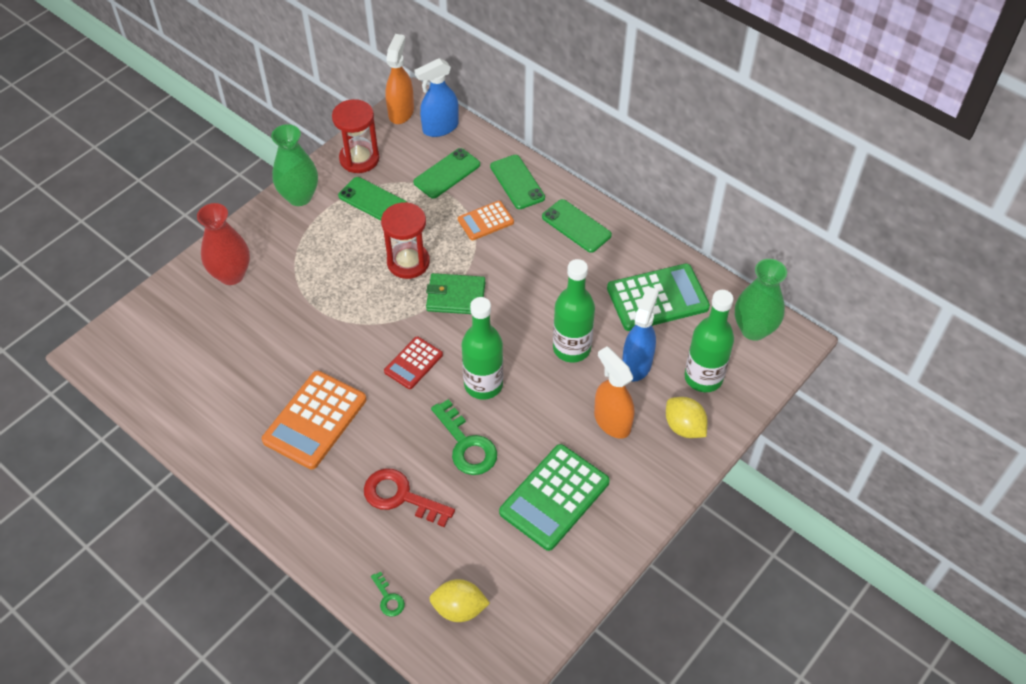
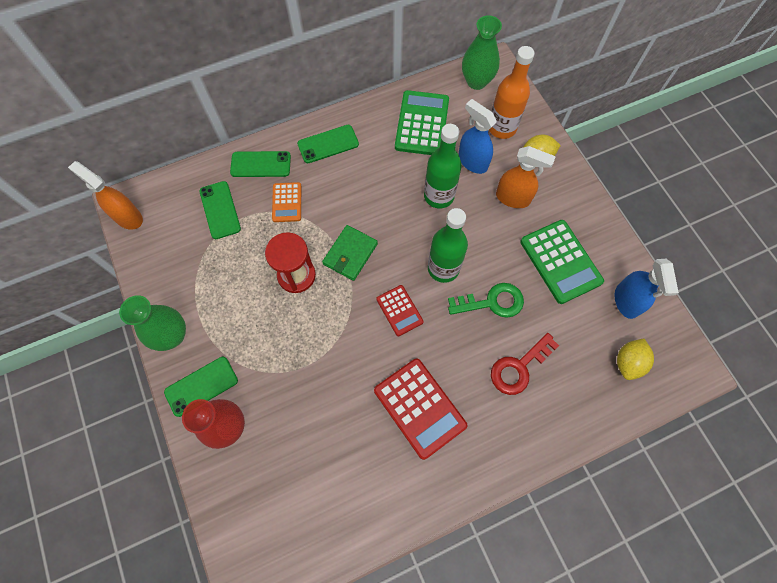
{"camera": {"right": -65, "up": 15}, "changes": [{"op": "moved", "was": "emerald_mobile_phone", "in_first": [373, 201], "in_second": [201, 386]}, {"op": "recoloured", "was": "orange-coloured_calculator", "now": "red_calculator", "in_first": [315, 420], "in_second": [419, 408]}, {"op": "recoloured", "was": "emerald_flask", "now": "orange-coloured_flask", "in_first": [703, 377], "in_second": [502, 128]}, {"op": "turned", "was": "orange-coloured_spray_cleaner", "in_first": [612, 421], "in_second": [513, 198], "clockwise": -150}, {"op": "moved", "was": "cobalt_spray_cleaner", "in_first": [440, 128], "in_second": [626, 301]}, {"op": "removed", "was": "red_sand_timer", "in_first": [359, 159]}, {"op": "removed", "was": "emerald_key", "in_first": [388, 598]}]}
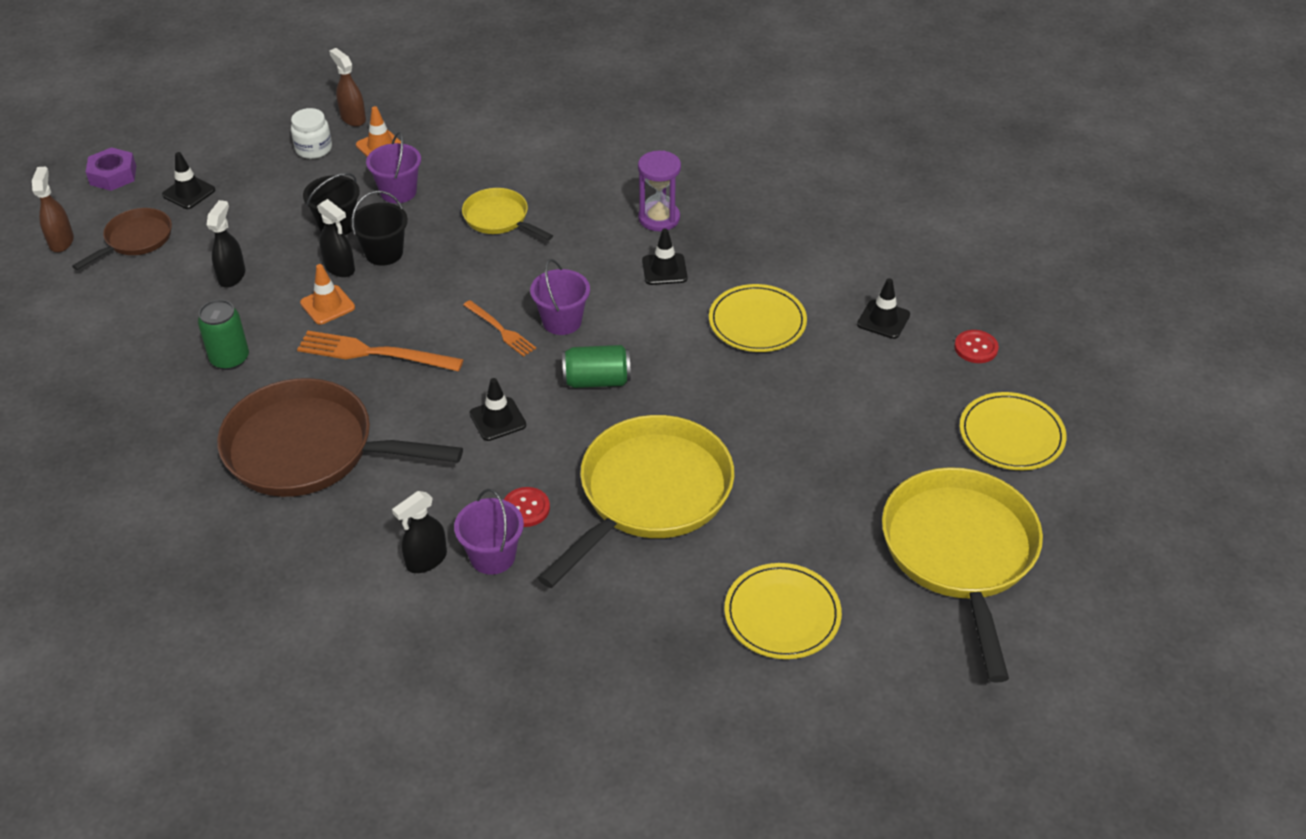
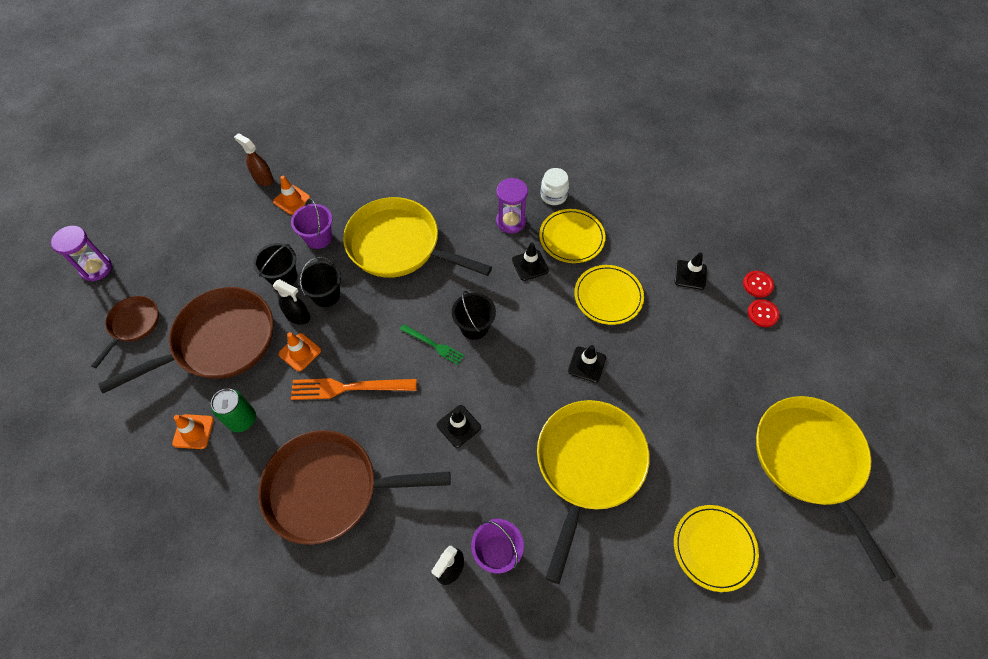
{"camera": {"right": -15, "up": 15}, "changes": [{"op": "replaced", "was": "royal_purple_nut", "now": "royal_purple_sand_timer", "in_first": [113, 175], "in_second": [96, 268]}, {"op": "replaced", "was": "jet-black_spray_cleaner", "now": "brown_pan", "in_first": [232, 276], "in_second": [219, 342]}, {"op": "added", "now": "orange-coloured_road_cone", "in_second": [193, 431]}, {"op": "resized", "was": "yellow_pan", "in_first": [499, 218], "in_second": [399, 246], "ratio": 1.96}, {"op": "recoloured", "was": "orange-coloured_table_fork", "now": "emerald_table_fork", "in_first": [500, 330], "in_second": [433, 345]}, {"op": "recoloured", "was": "royal_purple_sand_bucket", "now": "jet-black_sand_bucket", "in_first": [562, 321], "in_second": [474, 327]}, {"op": "moved", "was": "yellow_flat_dish", "in_first": [1011, 435], "in_second": [571, 238]}, {"op": "moved", "was": "white_jam_jar", "in_first": [314, 149], "in_second": [553, 195]}, {"op": "moved", "was": "jet-black_road_cone", "in_first": [189, 192], "in_second": [586, 364]}, {"op": "moved", "was": "red_shirt_button", "in_first": [526, 508], "in_second": [762, 314]}, {"op": "removed", "was": "brown_spray_cleaner", "in_first": [61, 241]}, {"op": "removed", "was": "emerald_can", "in_first": [597, 380]}]}
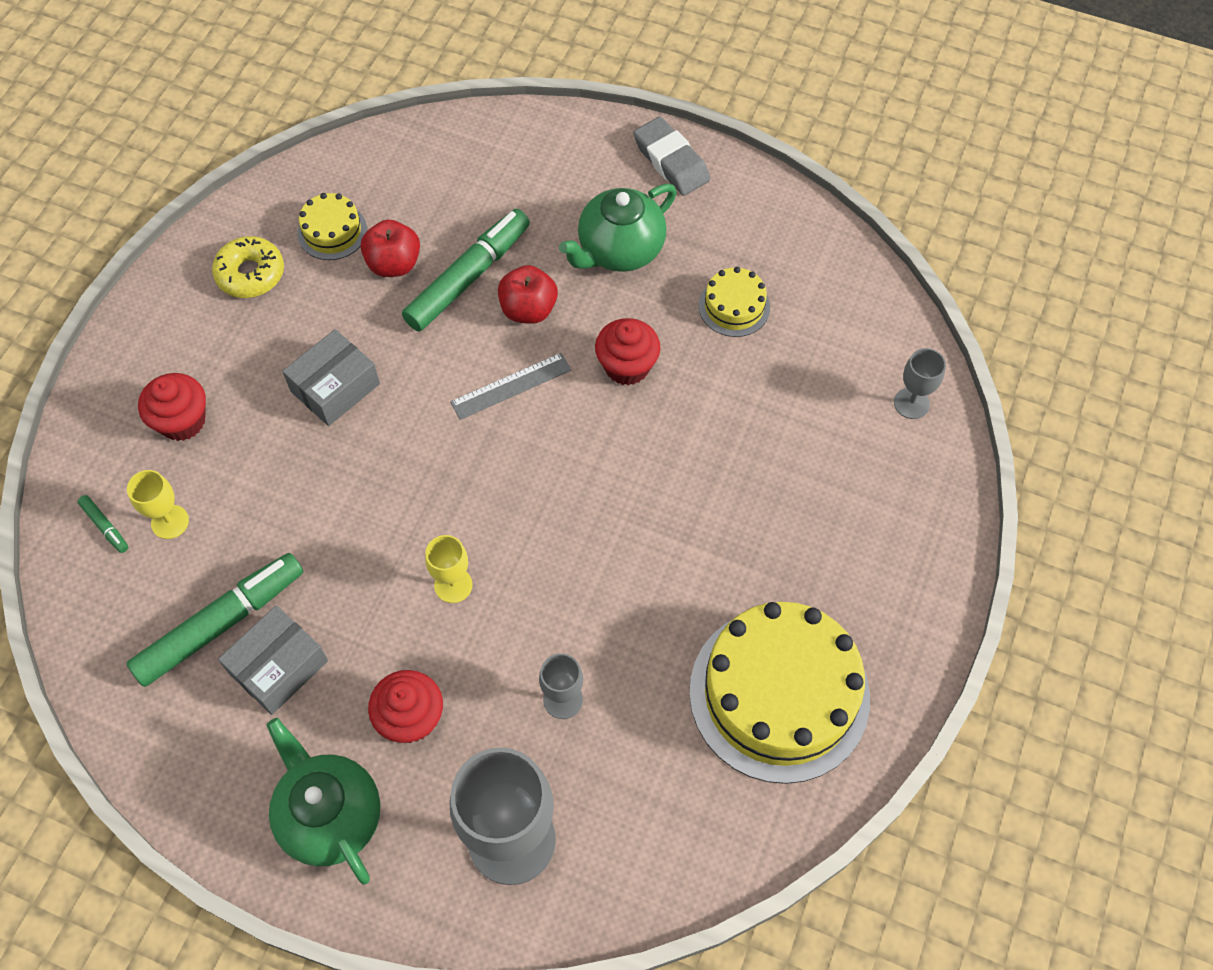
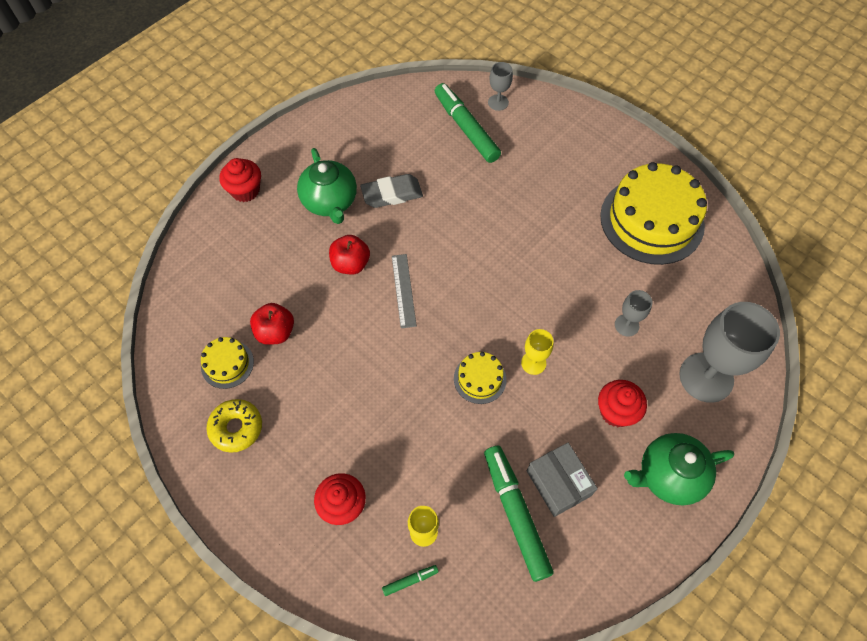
{"camera": {"right": -70, "up": 0}, "changes": [{"op": "moved", "was": "red_muffin", "in_first": [627, 366], "in_second": [245, 190]}, {"op": "moved", "was": "grey_eraser", "in_first": [671, 161], "in_second": [392, 194]}, {"op": "moved", "was": "emerald_marker", "in_first": [467, 278], "in_second": [466, 128]}, {"op": "moved", "was": "yellow_layer_cake", "in_first": [734, 306], "in_second": [480, 379]}, {"op": "removed", "was": "grey_parcel", "in_first": [335, 387]}]}
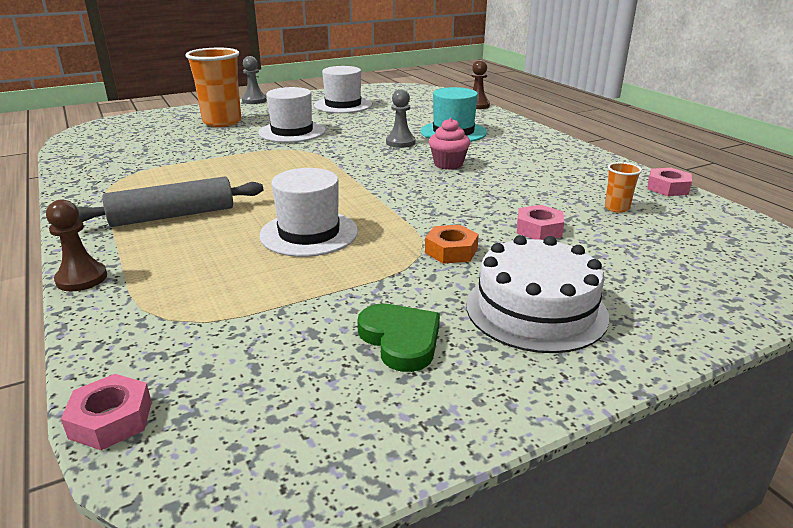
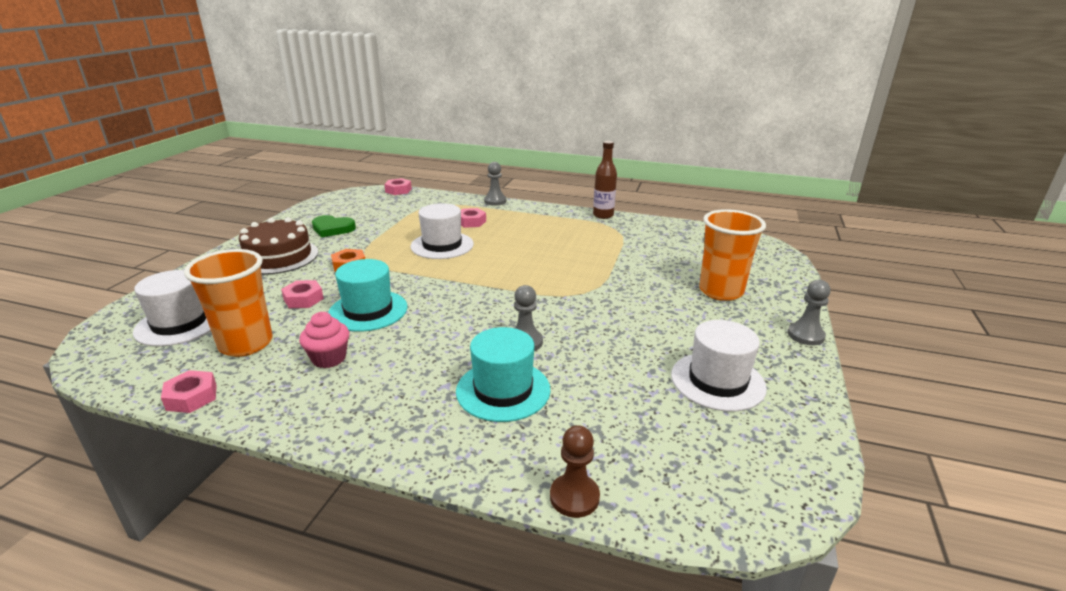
{"camera": {"right": 135, "up": 0}, "changes": [{"op": "moved", "was": "white_tall_hat", "in_first": [292, 132], "in_second": [179, 324]}, {"op": "resized", "was": "orange-coloured_tumbler", "in_first": [616, 208], "in_second": [246, 344], "ratio": 2.22}, {"op": "recoloured", "was": "white_layer_cake", "now": "brown_layer_cake", "in_first": [536, 309], "in_second": [278, 257]}, {"op": "moved", "was": "rose-pink_muffin", "in_first": [448, 164], "in_second": [329, 358]}, {"op": "added", "now": "teal_tall_hat", "in_second": [368, 310]}, {"op": "added", "now": "rose-pink_nut", "in_second": [471, 222]}, {"op": "recoloured", "was": "brown_chess_pawn", "now": "grey_chess_pawn", "in_first": [81, 278], "in_second": [495, 201]}, {"op": "added", "now": "brown_flask", "in_second": [603, 215]}, {"op": "removed", "was": "grey_rolling_pin", "in_first": [173, 216]}]}
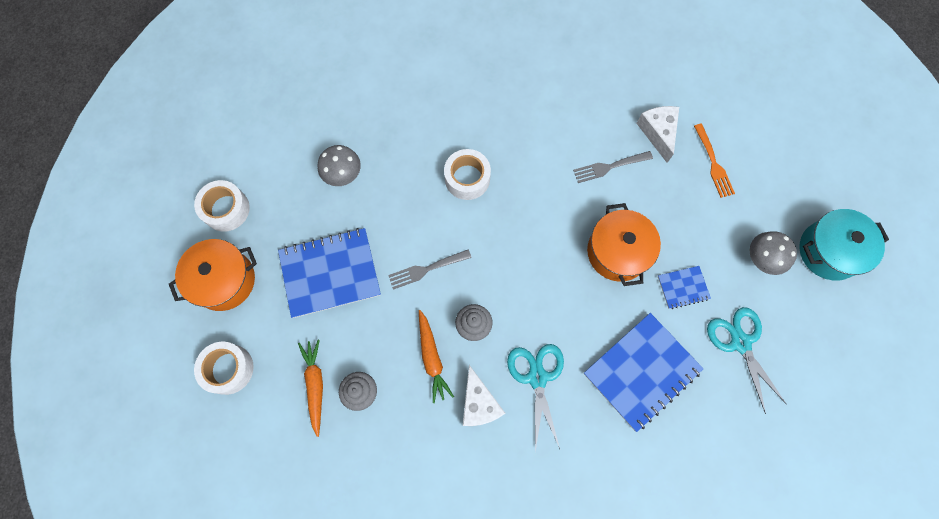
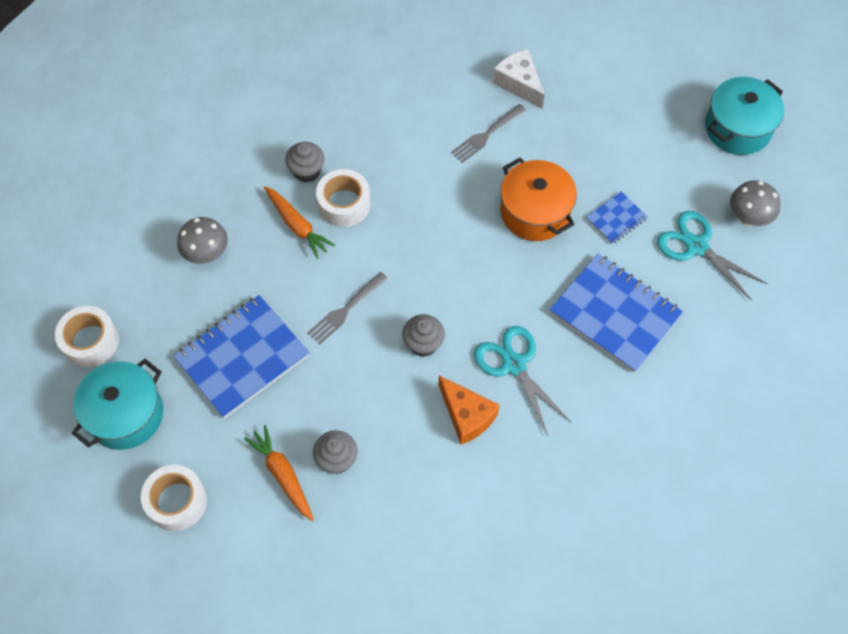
{"camera": {"right": -25, "up": -10}, "changes": [{"op": "recoloured", "was": "orange-coloured_stockpot", "now": "teal_stockpot", "in_first": [224, 280], "in_second": [125, 414]}, {"op": "moved", "was": "orange-coloured_toy_carrot", "in_first": [432, 358], "in_second": [297, 225]}, {"op": "added", "now": "grey_muffin", "in_second": [307, 171]}, {"op": "recoloured", "was": "white_piece_of_cheese", "now": "orange-coloured_piece_of_cheese", "in_first": [479, 403], "in_second": [466, 415]}, {"op": "turned", "was": "cobalt_notepad", "in_first": [641, 371], "in_second": [614, 314], "clockwise": -75}, {"op": "moved", "was": "grey_toadstool", "in_first": [761, 259], "in_second": [748, 218]}, {"op": "removed", "was": "orange-coloured_table_fork", "in_first": [713, 163]}]}
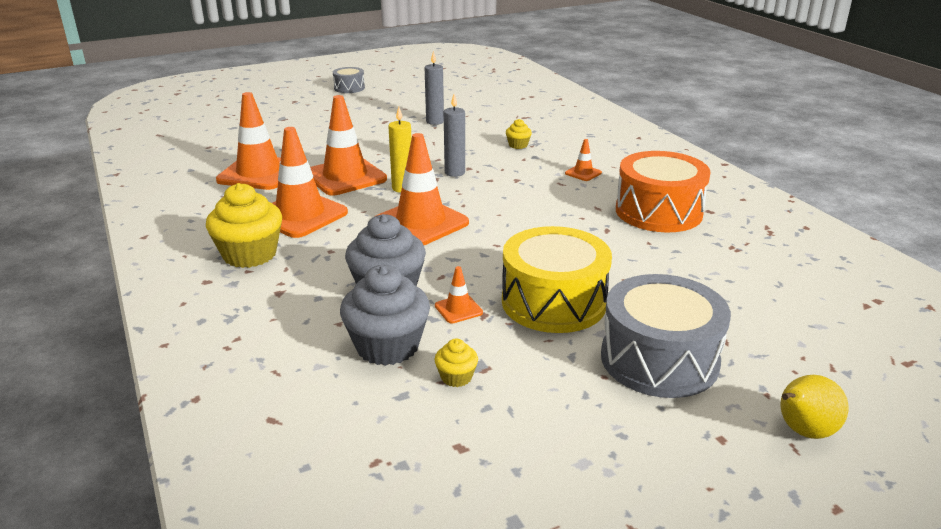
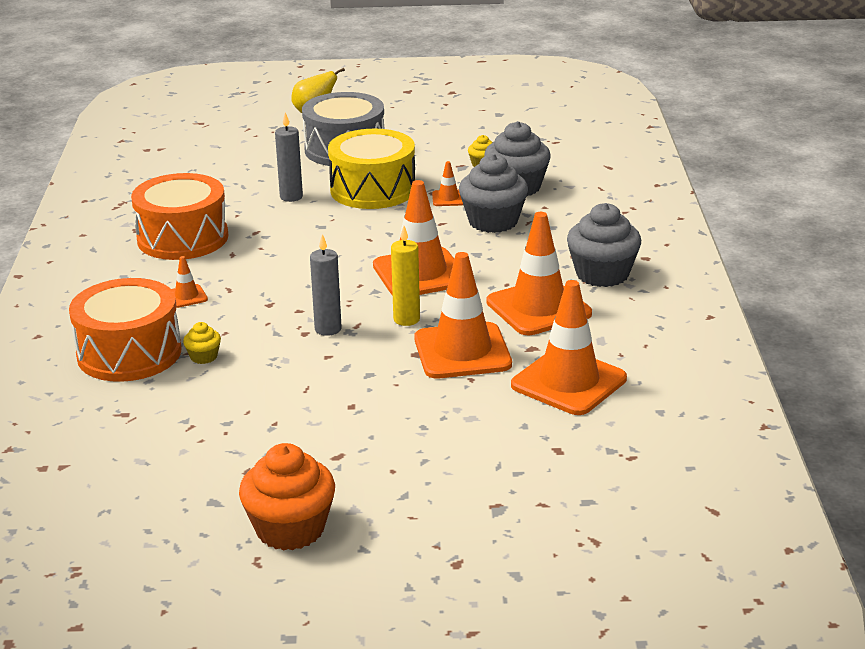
{"camera": {"right": -155, "up": 0}, "changes": [{"op": "added", "now": "orange-coloured_drum", "in_second": [129, 353]}, {"op": "added", "now": "orange-coloured_muffin", "in_second": [290, 529]}, {"op": "moved", "was": "grey_candle", "in_first": [435, 122], "in_second": [291, 197]}, {"op": "recoloured", "was": "yellow_muffin", "now": "grey_muffin", "in_first": [250, 254], "in_second": [602, 274]}, {"op": "removed", "was": "grey_drum", "in_first": [349, 88]}]}
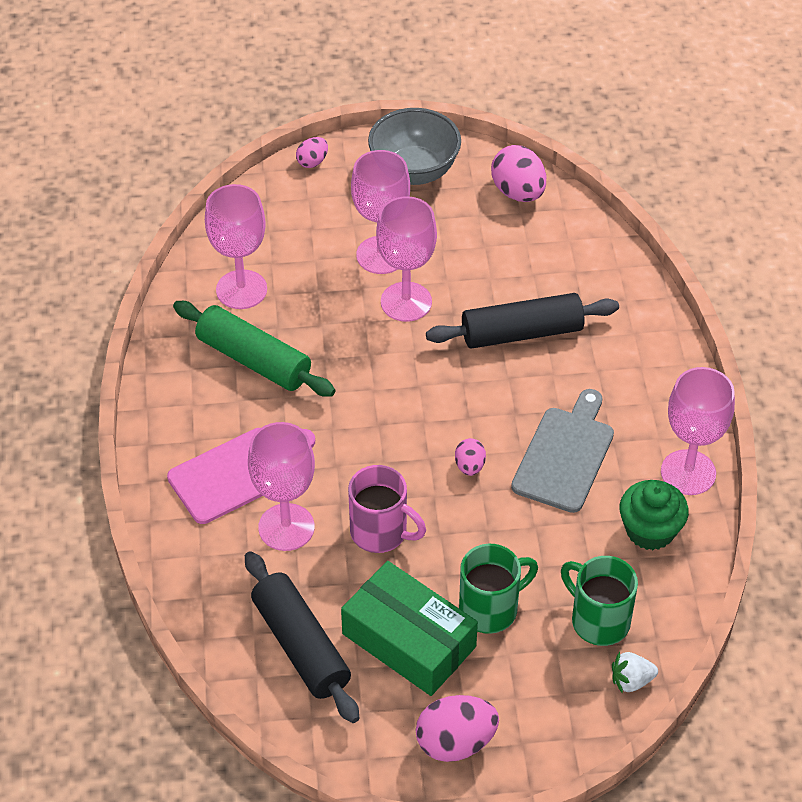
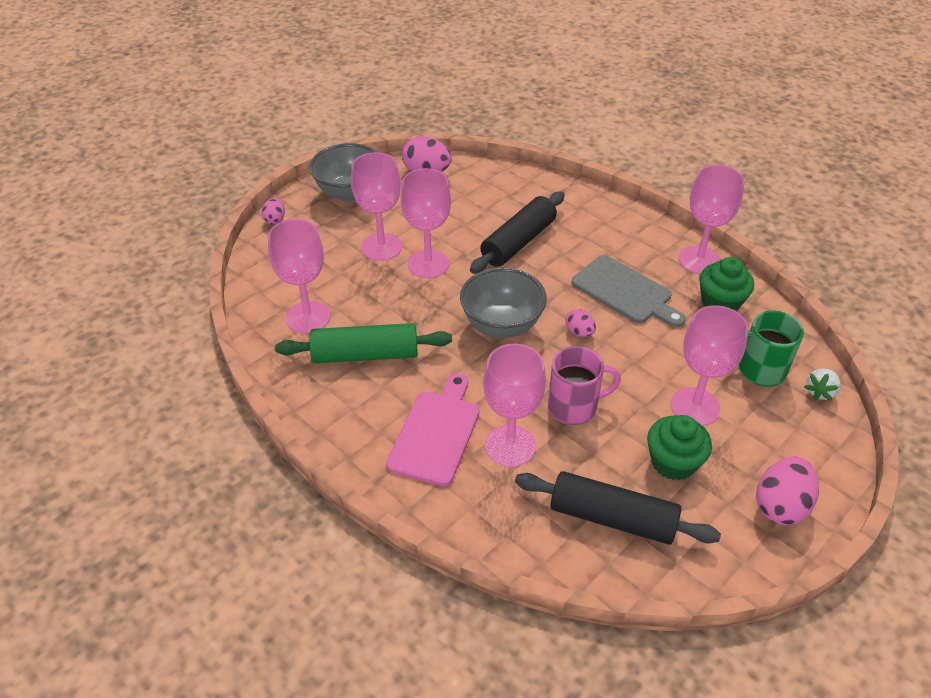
{"camera": {"right": -40, "up": -5}, "changes": [{"op": "added", "now": "grey_bowl", "in_second": [502, 325]}, {"op": "turned", "was": "grey_bread_board", "in_first": [565, 455], "in_second": [625, 292], "clockwise": 150}, {"op": "replaced", "was": "emerald_parcel", "now": "emerald_muffin", "in_first": [408, 640], "in_second": [673, 462]}, {"op": "replaced", "was": "emerald_tea_mug", "now": "rose-pink_goblet", "in_first": [490, 609], "in_second": [695, 407]}]}
